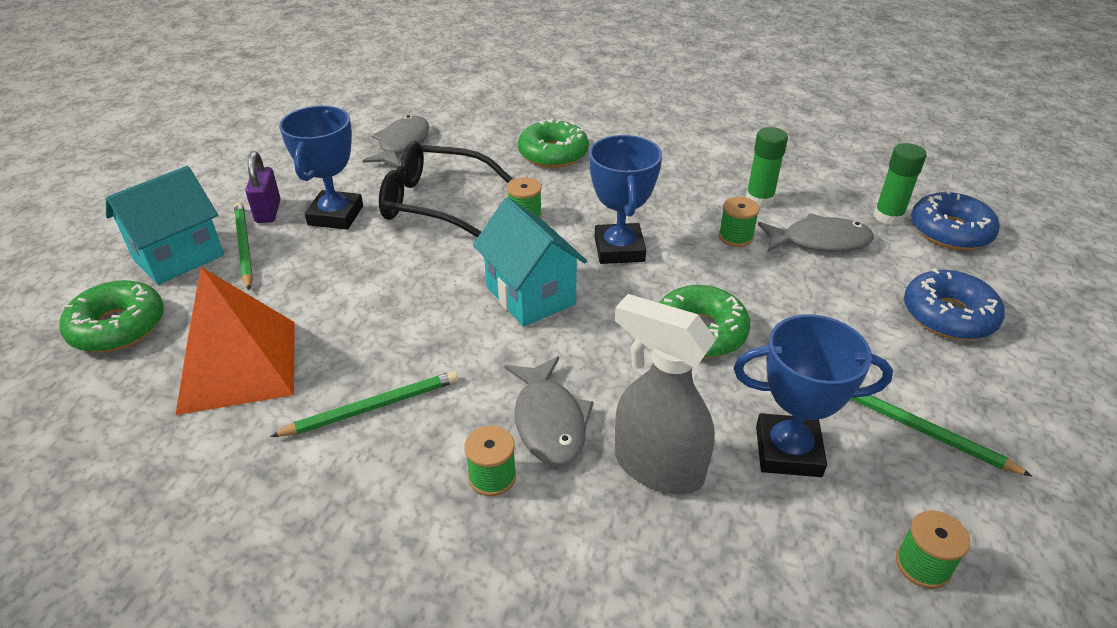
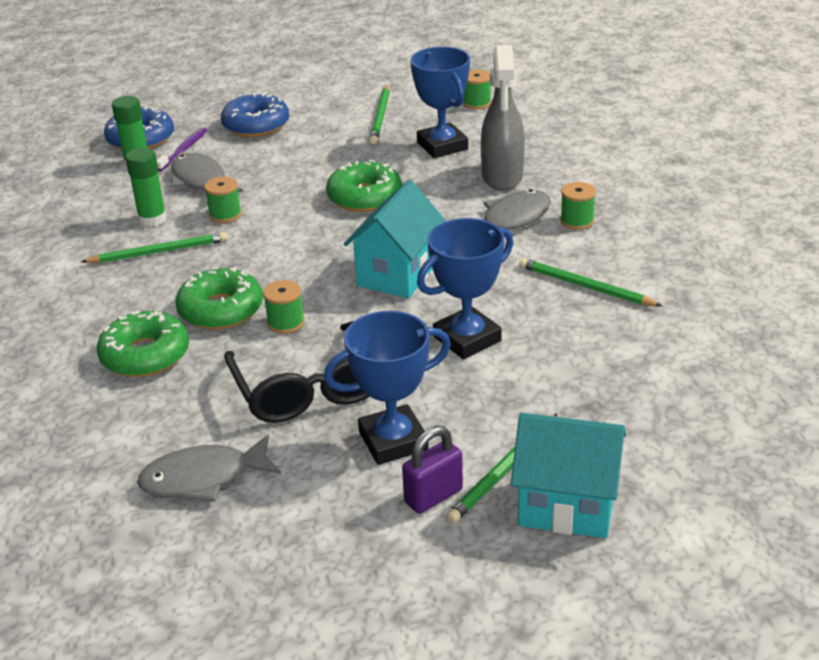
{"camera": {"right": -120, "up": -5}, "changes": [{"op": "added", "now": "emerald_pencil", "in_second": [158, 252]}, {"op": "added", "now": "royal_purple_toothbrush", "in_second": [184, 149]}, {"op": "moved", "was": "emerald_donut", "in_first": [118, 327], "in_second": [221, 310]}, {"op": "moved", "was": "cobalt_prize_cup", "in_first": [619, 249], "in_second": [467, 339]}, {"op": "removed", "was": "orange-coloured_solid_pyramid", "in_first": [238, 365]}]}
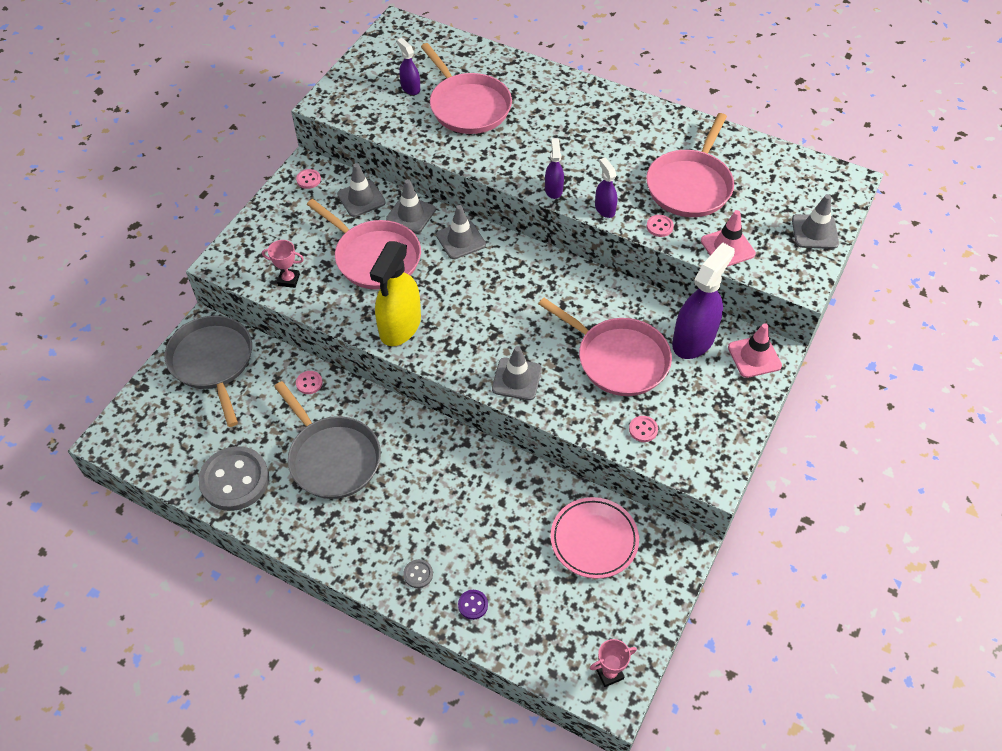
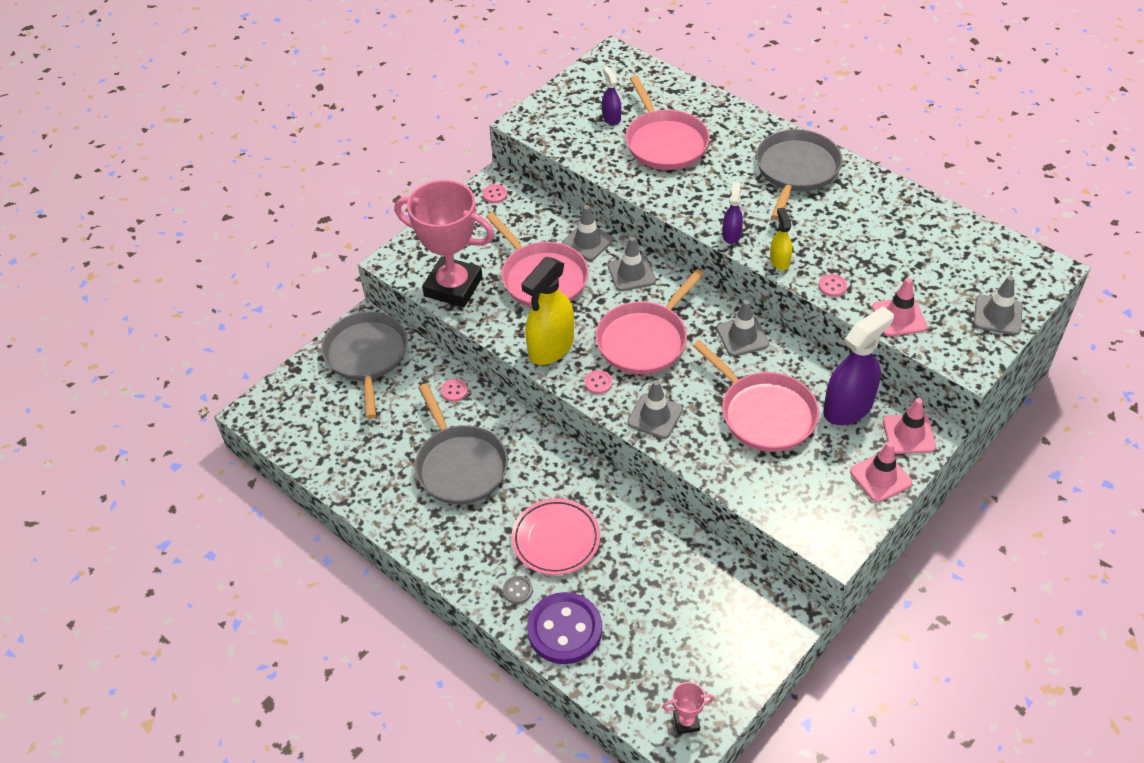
{"camera": {"right": 15, "up": -5}, "changes": [{"op": "resized", "was": "rose-pink_prize_cup", "in_first": [289, 280], "in_second": [453, 287], "ratio": 2.47}, {"op": "moved", "was": "rose-pink_flat_dish", "in_first": [594, 540], "in_second": [556, 539]}, {"op": "resized", "was": "royal_purple_shirt_button", "in_first": [473, 605], "in_second": [564, 630], "ratio": 2.44}, {"op": "moved", "was": "rose-pink_shirt_button", "in_first": [643, 429], "in_second": [598, 383]}, {"op": "moved", "was": "rose-pink_pan", "in_first": [690, 185], "in_second": [644, 340]}, {"op": "moved", "was": "grey_road_cone", "in_first": [361, 198], "in_second": [742, 337]}, {"op": "added", "now": "grey_pan", "in_second": [796, 170]}, {"op": "recoloured", "was": "royal_purple_spray_cleaner", "now": "yellow_spray_cleaner", "in_first": [604, 209], "in_second": [779, 261]}, {"op": "added", "now": "rose-pink_road_cone", "in_second": [880, 477]}, {"op": "removed", "was": "grey_shirt_button", "in_first": [235, 480]}]}
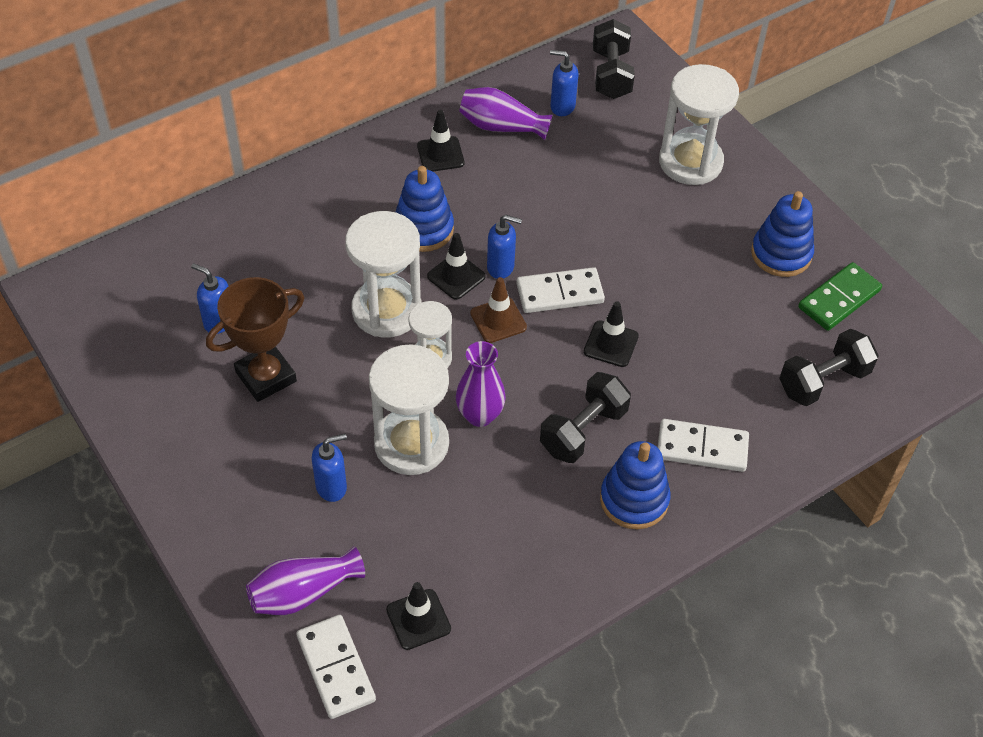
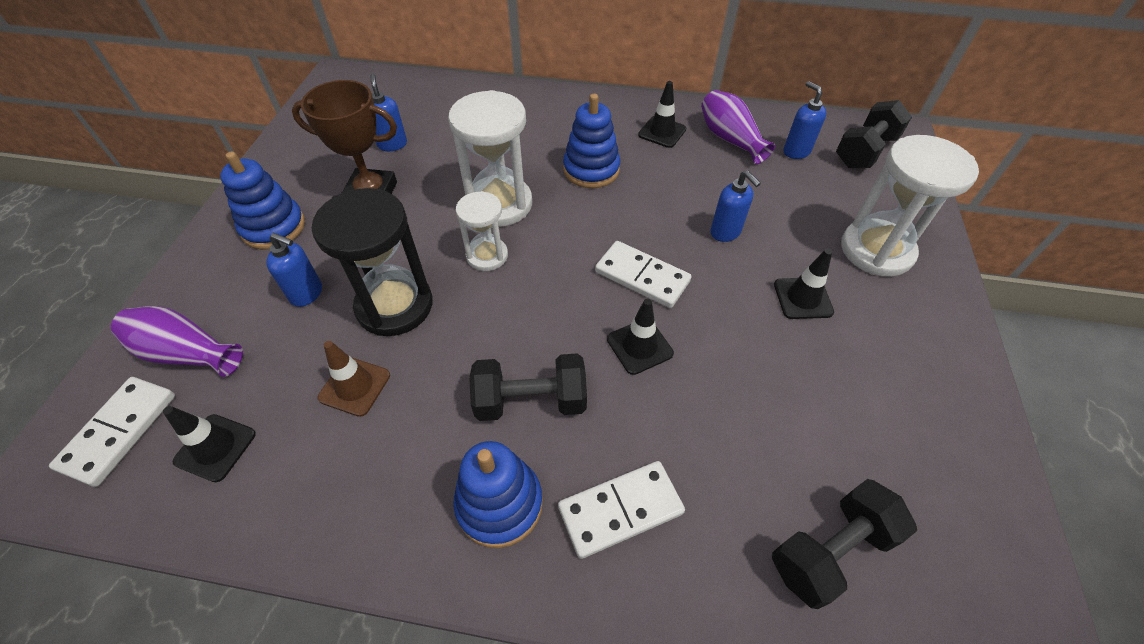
{"camera": {"right": 45, "up": 0}, "changes": [{"op": "moved", "was": "cobalt_stacking_rings", "in_first": [781, 254], "in_second": [273, 227]}, {"op": "recoloured", "was": "white_sand_timer", "now": "jet-black_sand_timer", "in_first": [411, 444], "in_second": [394, 306]}, {"op": "moved", "was": "brown_road_cone", "in_first": [498, 320], "in_second": [355, 386]}, {"op": "turned", "was": "white_domino", "in_first": [702, 448], "in_second": [620, 510], "clockwise": -75}, {"op": "moved", "was": "cobalt_soap_dispenser", "in_first": [501, 267], "in_second": [725, 232]}, {"op": "turned", "was": "jet-black_hand_weight", "in_first": [823, 381], "in_second": [830, 550], "clockwise": -45}, {"op": "moved", "was": "jet-black_road_cone", "in_first": [456, 276], "in_second": [802, 298]}, {"op": "removed", "was": "royal_purple_vase", "in_first": [480, 415]}, {"op": "removed", "was": "emerald_domino", "in_first": [839, 299]}]}
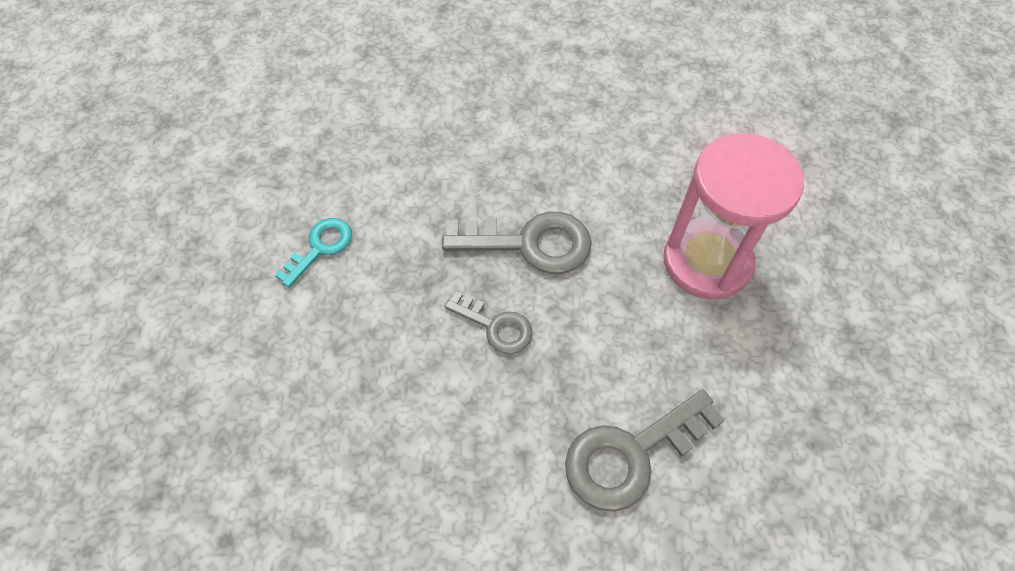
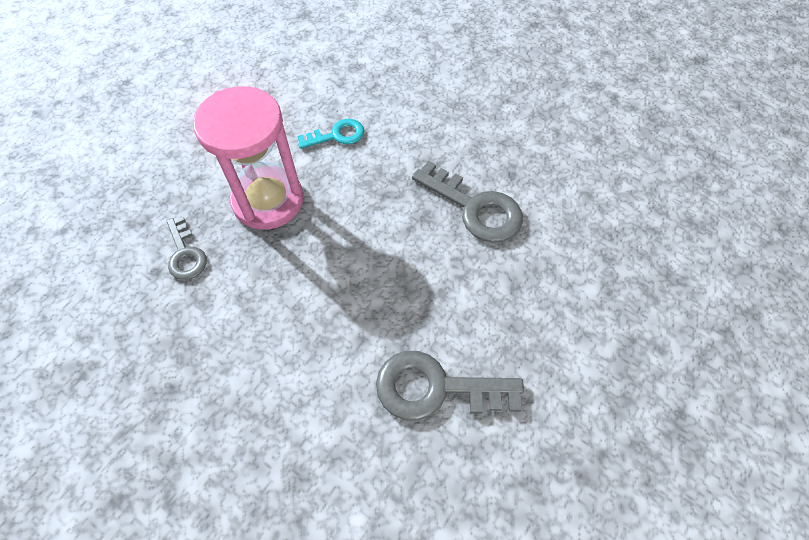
{"camera": {"right": 35, "up": 0}, "changes": [{"op": "moved", "was": "grey_key", "in_first": [495, 326], "in_second": [185, 254]}, {"op": "moved", "was": "rose-pink_sand_timer", "in_first": [707, 261], "in_second": [268, 200]}]}
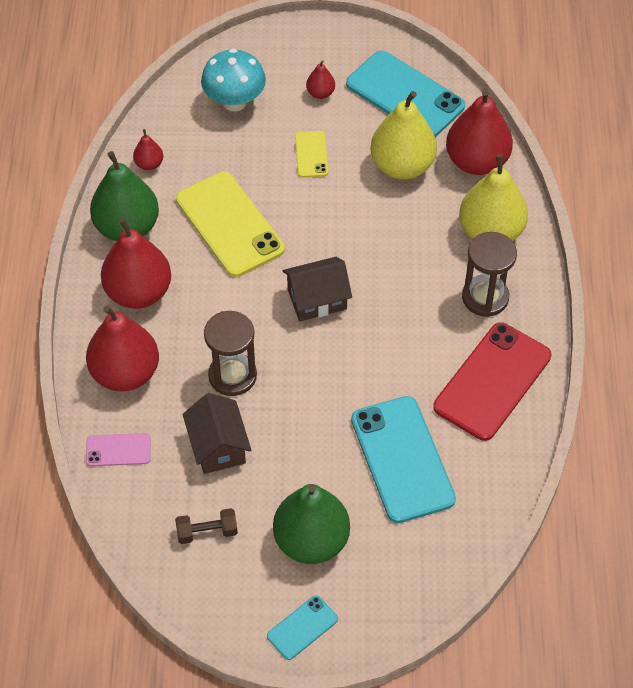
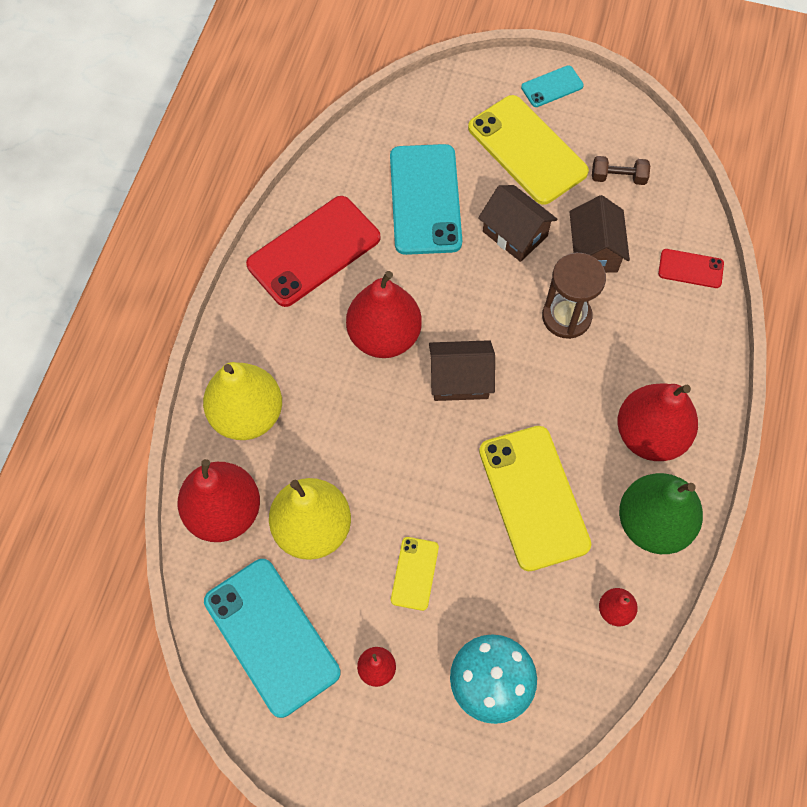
{"camera": {"right": -165, "up": 10}, "changes": [{"op": "moved", "was": "red_toy_pear", "in_first": [125, 373], "in_second": [384, 336]}, {"op": "replaced", "was": "emerald_toy_pear", "now": "yellow_mobile_phone", "in_first": [311, 541], "in_second": [527, 150]}, {"op": "added", "now": "brown_house", "in_second": [515, 234]}, {"op": "recoloured", "was": "rose-pink_mobile_phone", "now": "red_mobile_phone", "in_first": [118, 450], "in_second": [690, 269]}, {"op": "removed", "was": "brown_sand_timer", "in_first": [485, 297]}]}
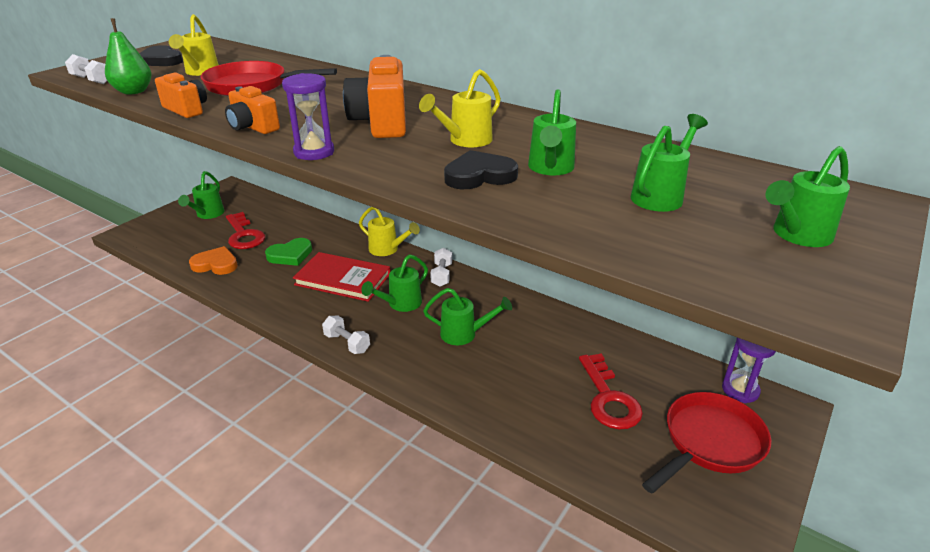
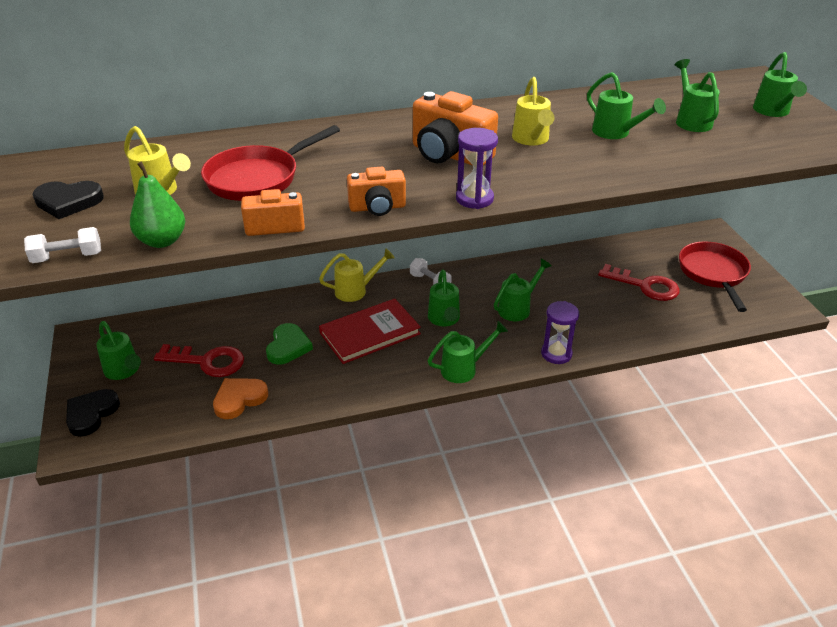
{"camera": {"right": -50, "up": 5}, "changes": [{"op": "moved", "was": "jet-black_heart", "in_first": [479, 175], "in_second": [91, 414]}, {"op": "replaced", "was": "white_hand_weight", "now": "emerald_watering_pot", "in_first": [347, 343], "in_second": [464, 369]}, {"op": "moved", "was": "royal_purple_sand_timer", "in_first": [740, 390], "in_second": [556, 354]}]}
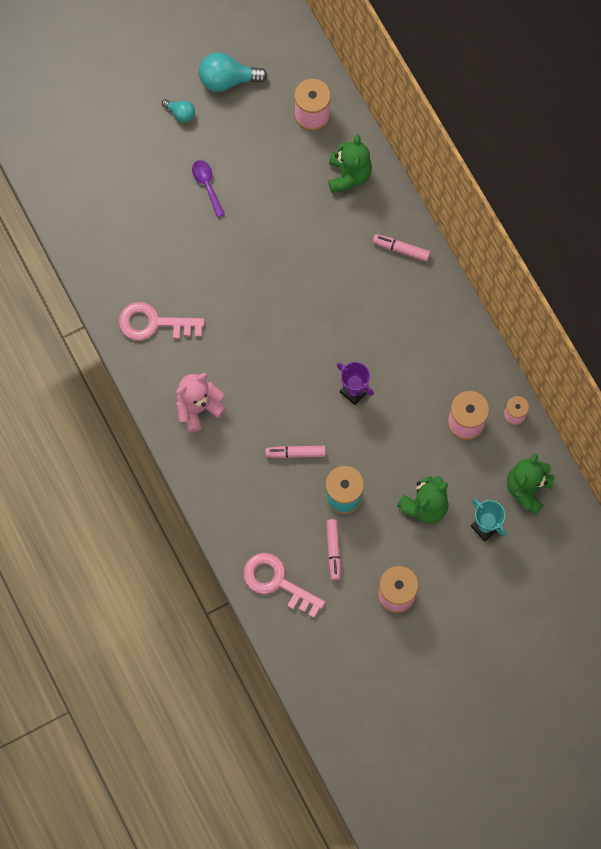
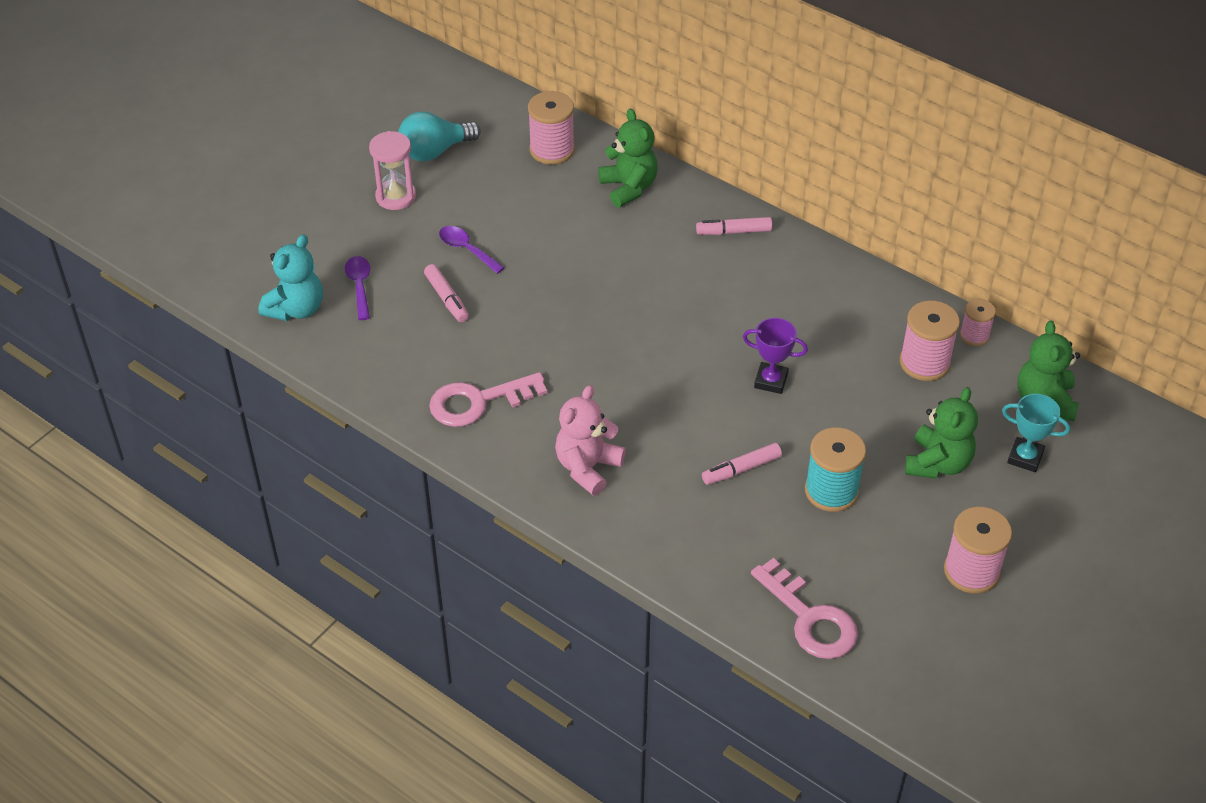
{"camera": {"right": -25, "up": -25}, "changes": [{"op": "added", "now": "teal_stuffed_bear", "in_second": [296, 309]}, {"op": "added", "now": "royal_purple_spoon", "in_second": [359, 286]}, {"op": "replaced", "was": "teal_light_bulb", "now": "rose-pink_sand_timer", "in_first": [180, 113], "in_second": [396, 197]}, {"op": "moved", "was": "rose-pink_marker", "in_first": [333, 551], "in_second": [447, 298]}, {"op": "turned", "was": "rose-pink_key", "in_first": [277, 582], "in_second": [810, 619], "clockwise": -135}]}
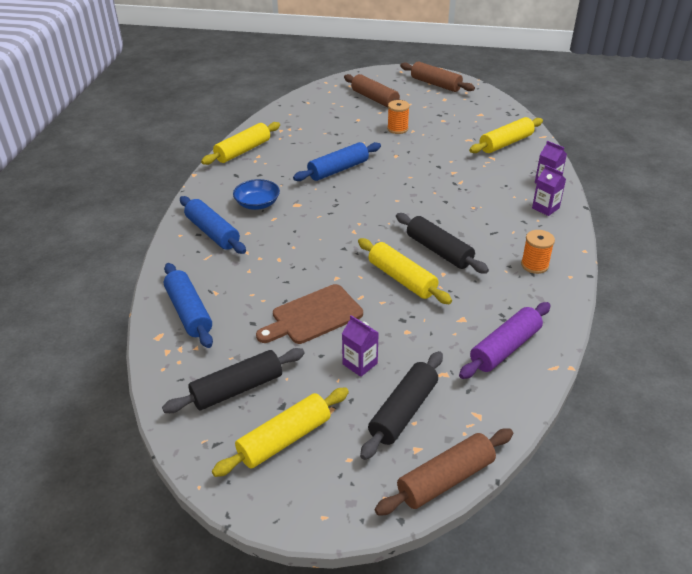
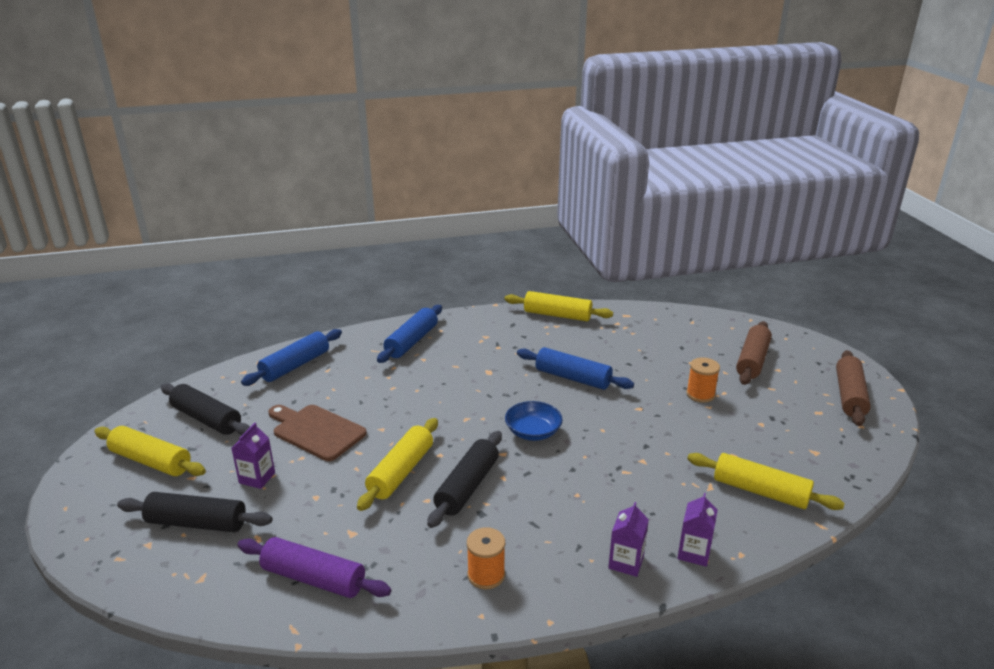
{"camera": {"right": 65, "up": -10}, "changes": [{"op": "moved", "was": "cobalt_bowl", "in_first": [257, 204], "in_second": [533, 432]}, {"op": "removed", "was": "brown_rolling_pin", "in_first": [445, 479]}]}
